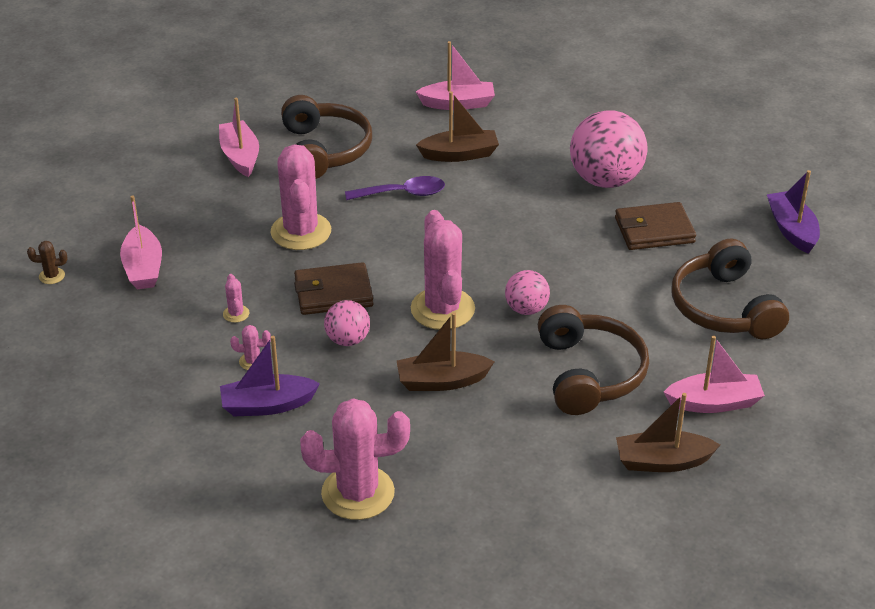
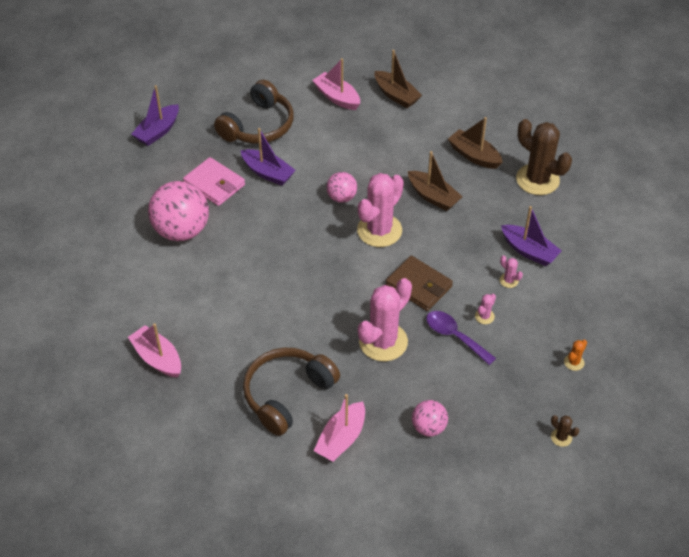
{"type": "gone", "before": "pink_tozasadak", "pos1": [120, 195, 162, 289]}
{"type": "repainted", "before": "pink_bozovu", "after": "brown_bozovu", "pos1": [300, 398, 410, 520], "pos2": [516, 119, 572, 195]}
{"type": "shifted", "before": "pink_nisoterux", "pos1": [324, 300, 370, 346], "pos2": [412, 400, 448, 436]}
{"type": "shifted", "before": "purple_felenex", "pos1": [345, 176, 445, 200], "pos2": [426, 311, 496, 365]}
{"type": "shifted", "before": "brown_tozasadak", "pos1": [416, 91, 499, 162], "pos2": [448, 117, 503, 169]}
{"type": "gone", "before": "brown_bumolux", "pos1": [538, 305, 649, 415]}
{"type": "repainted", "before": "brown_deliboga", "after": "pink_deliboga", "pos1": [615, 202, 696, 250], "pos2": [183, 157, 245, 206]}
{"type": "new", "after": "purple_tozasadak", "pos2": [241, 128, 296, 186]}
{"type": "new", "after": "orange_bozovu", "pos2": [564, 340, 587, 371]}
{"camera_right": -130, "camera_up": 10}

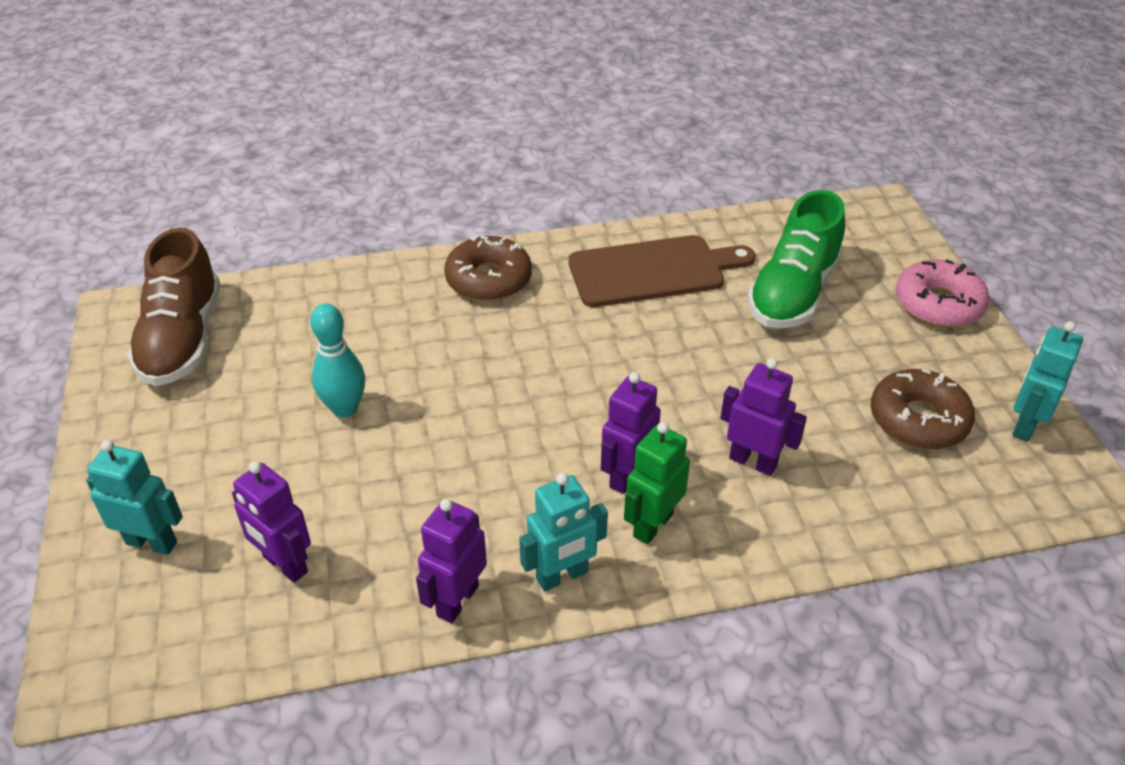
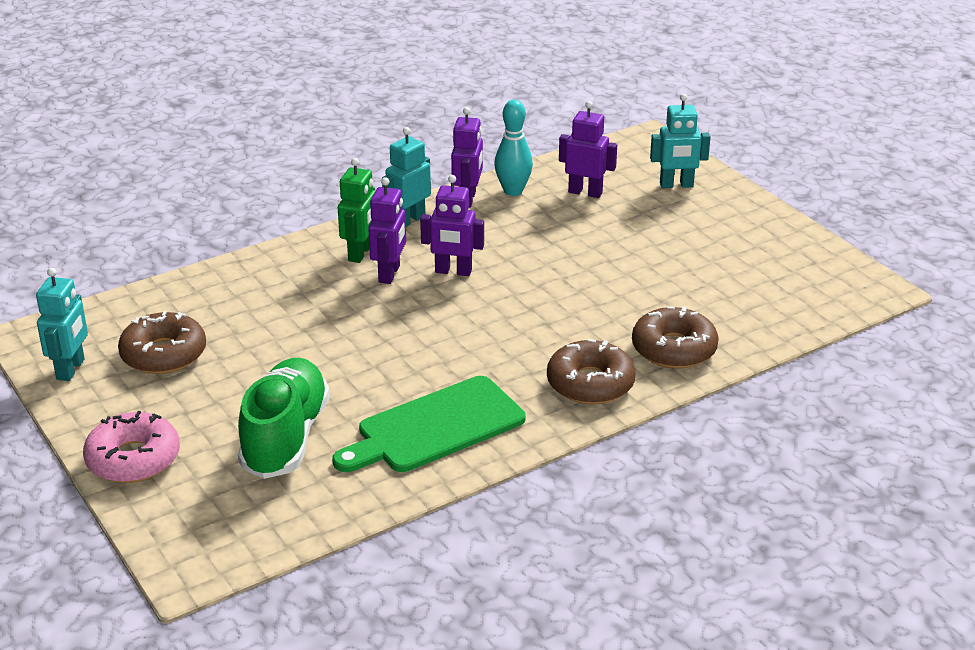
{"type": "gone", "before": "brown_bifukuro", "pos1": [128, 228, 221, 386]}
{"type": "shifted", "before": "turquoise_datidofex", "pos1": [310, 303, 365, 418], "pos2": [494, 100, 533, 196]}
{"type": "repainted", "before": "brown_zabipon", "after": "green_zabipon", "pos1": [568, 235, 756, 307], "pos2": [332, 376, 525, 472]}
{"type": "shifted", "before": "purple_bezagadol", "pos1": [720, 358, 807, 476], "pos2": [420, 175, 484, 276]}
{"type": "new", "after": "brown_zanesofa", "pos2": [632, 306, 719, 369]}
{"camera_right": 160, "camera_up": -10}

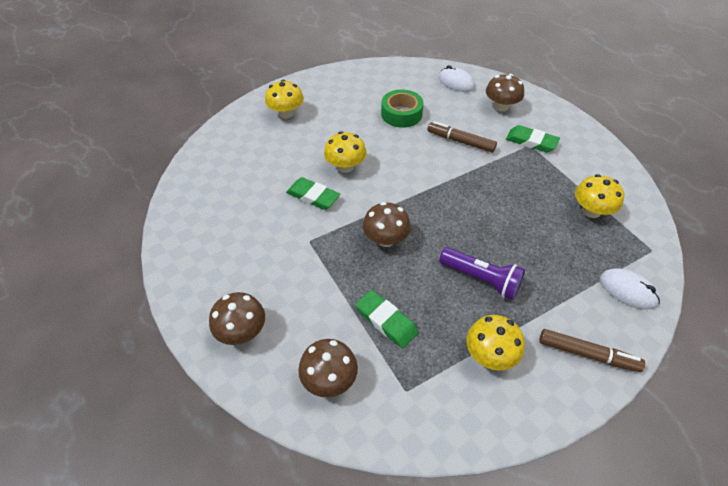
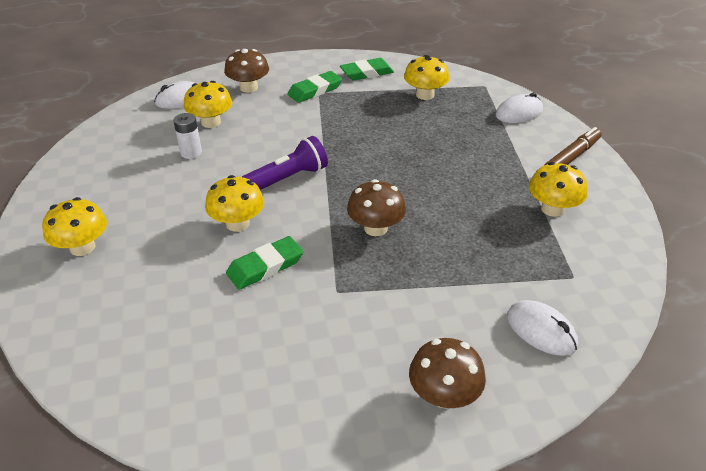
{"type": "swapped", "before": "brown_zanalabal", "after": "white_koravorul", "pos1": [298, 339, 358, 398], "pos2": [507, 300, 578, 356]}
{"type": "shifted", "before": "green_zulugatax", "pos1": [355, 290, 419, 349], "pos2": [340, 58, 394, 80]}
{"type": "swapped", "before": "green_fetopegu", "after": "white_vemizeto", "pos1": [381, 89, 424, 128], "pos2": [173, 113, 202, 159]}
{"type": "gone", "before": "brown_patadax", "pos1": [427, 121, 497, 153]}
{"type": "shifted", "before": "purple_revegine", "pos1": [439, 247, 525, 300], "pos2": [242, 136, 328, 190]}
{"type": "new", "after": "yellow_zanalabal", "pos2": [184, 81, 232, 128]}
{"camera_right": -65, "camera_up": -10}

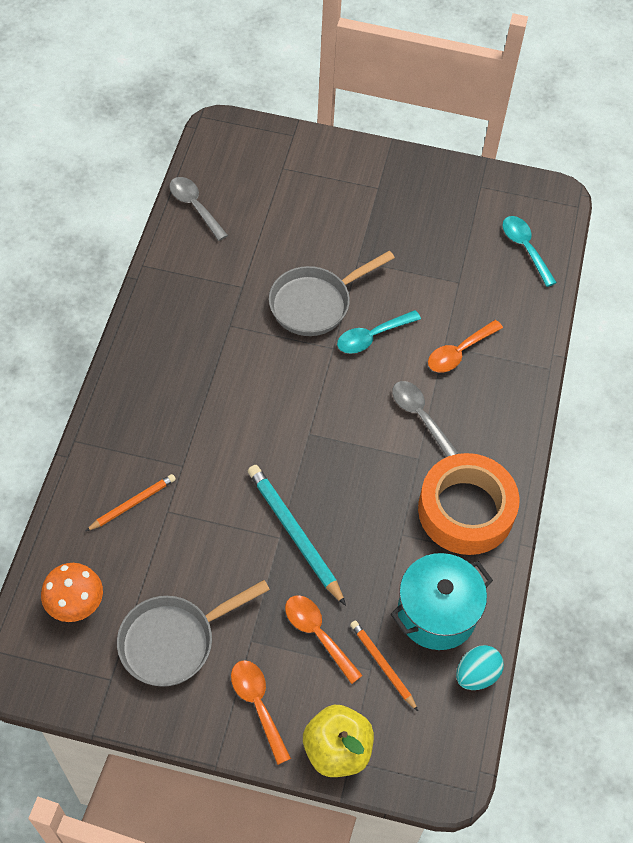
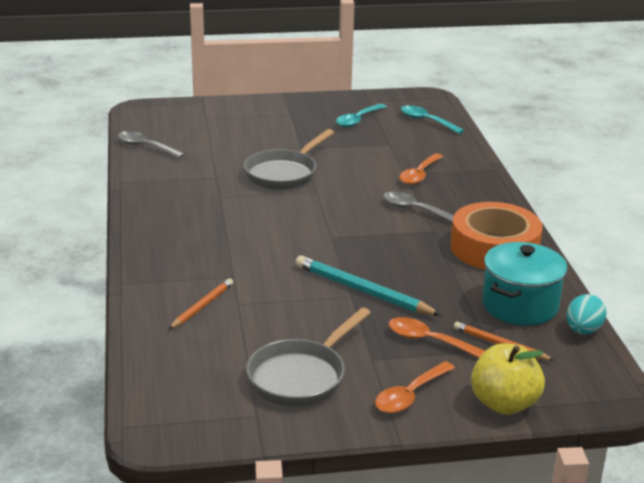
{"type": "gone", "before": "orange_zanalabal", "pos1": [41, 563, 103, 622]}
{"type": "rotated", "before": "orange_felenex", "pos1": [231, 660, 291, 765], "pos2": [375, 361, 455, 413], "turn": -90}
{"type": "shifted", "before": "turquoise_felenex", "pos1": [337, 310, 421, 354], "pos2": [336, 104, 387, 127]}
{"camera_right": -20, "camera_up": -30}

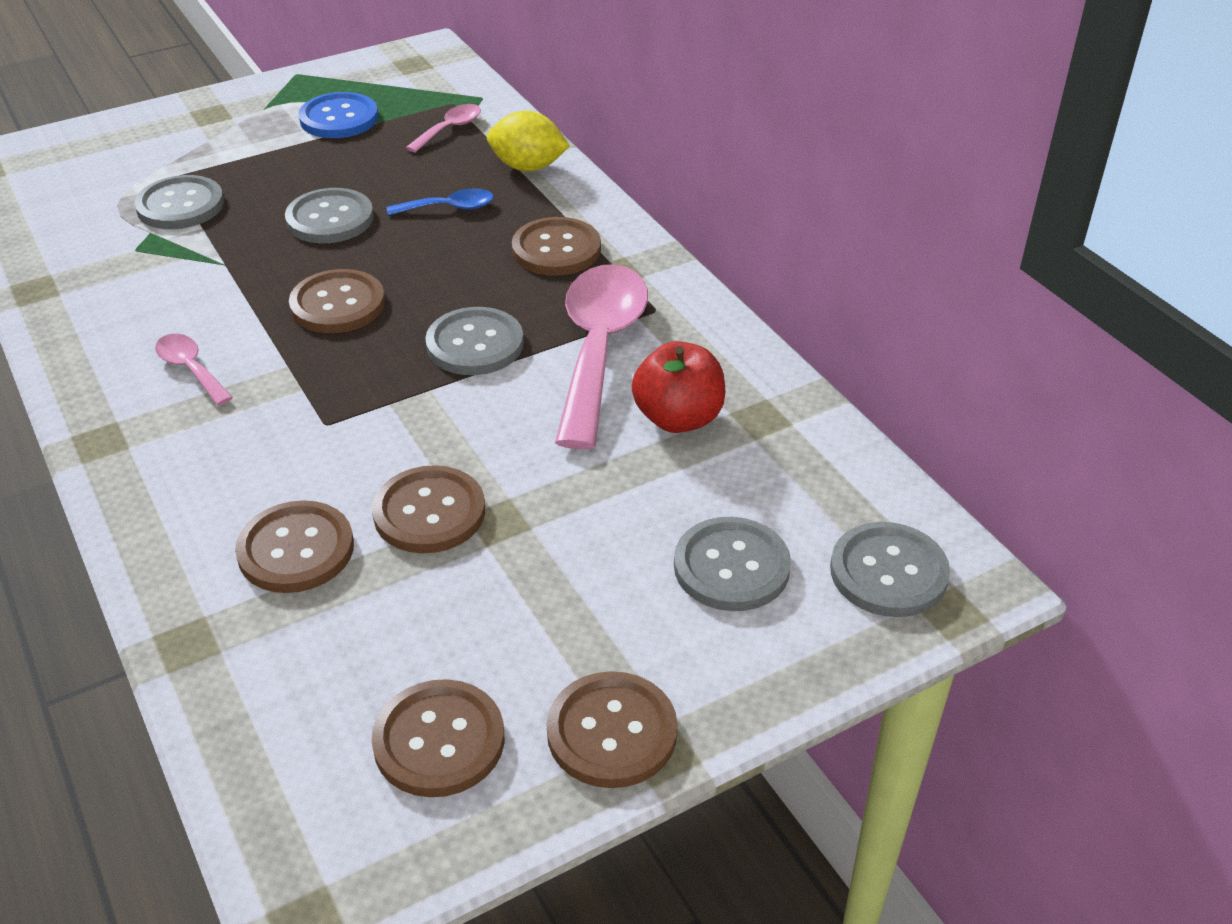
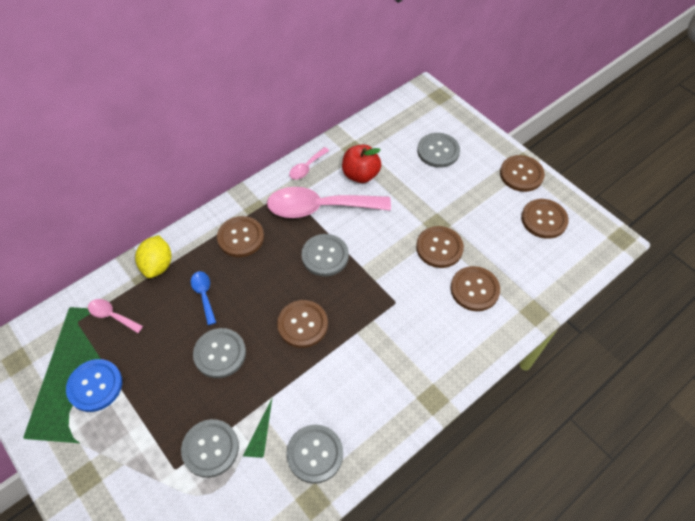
{"type": "shifted", "before": "pink_felenex", "pos1": [155, 334, 233, 405], "pos2": [289, 147, 329, 180]}
{"type": "shifted", "before": "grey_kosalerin", "pos1": [830, 522, 950, 617], "pos2": [286, 425, 343, 484]}
{"camera_right": -100, "camera_up": 15}

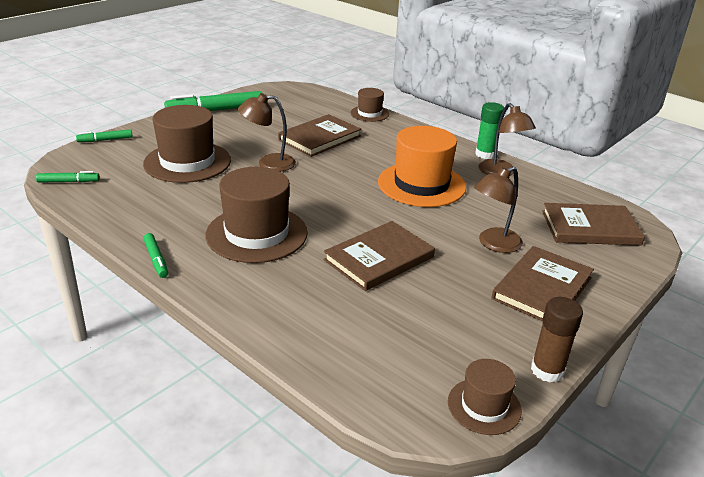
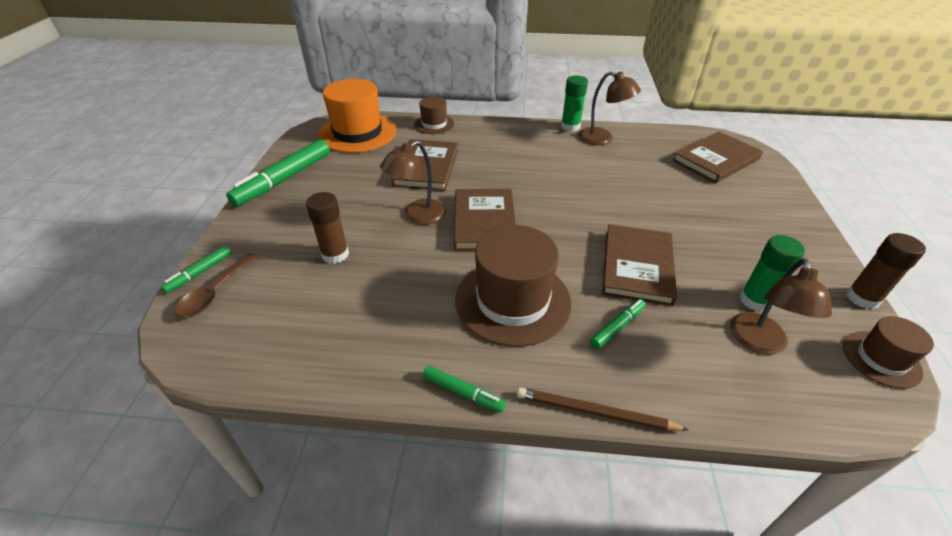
{"type": "shifted", "before": "green_patadax", "pos1": [36, 171, 100, 183], "pos2": [590, 299, 646, 349]}
{"type": "swapped", "before": "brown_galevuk", "after": "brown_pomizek", "pos1": [143, 105, 231, 183], "pos2": [306, 192, 349, 264]}
{"type": "shifted", "before": "orange_galevuk", "pos1": [378, 126, 466, 207], "pos2": [318, 79, 397, 153]}
{"type": "shifted", "before": "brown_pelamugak", "pos1": [474, 166, 523, 253], "pos2": [730, 258, 832, 355]}
{"type": "shifted", "before": "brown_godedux", "pos1": [491, 246, 594, 321], "pos2": [454, 189, 516, 251]}
{"type": "new", "after": "brown_felenex", "pos2": [175, 253, 259, 318]}
{"type": "new", "after": "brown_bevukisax", "pos2": [517, 387, 689, 431]}
{"type": "new", "after": "green_pomizek", "pos2": [739, 235, 805, 312]}
{"camera_right": -35, "camera_up": 10}

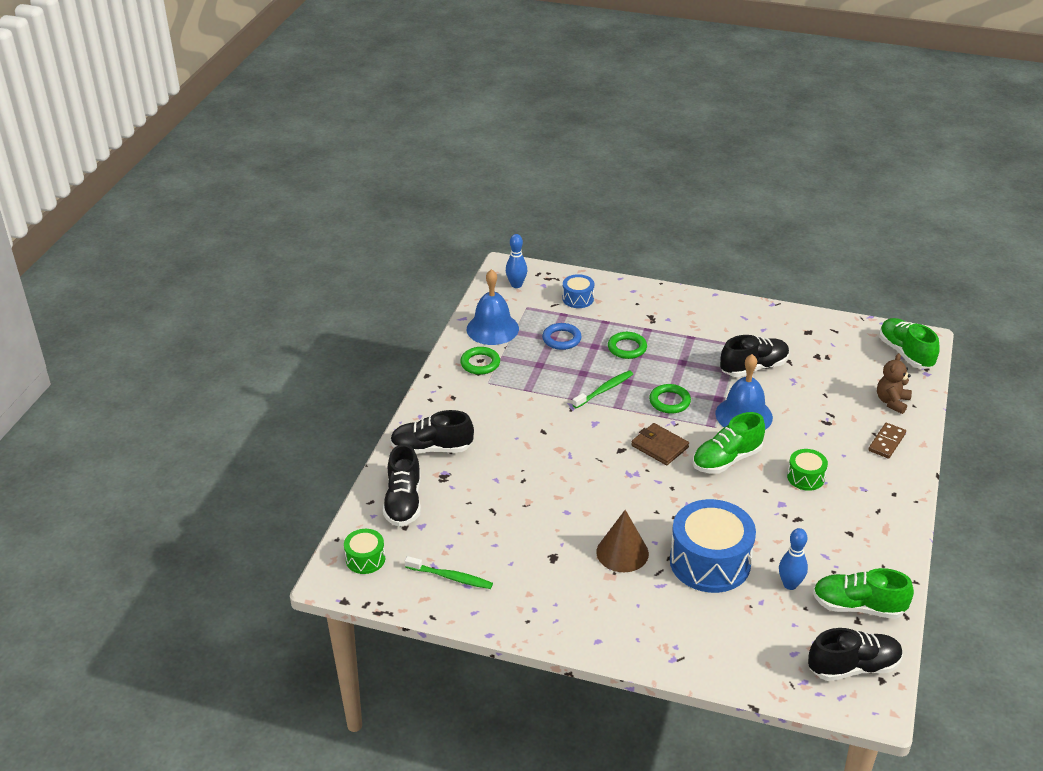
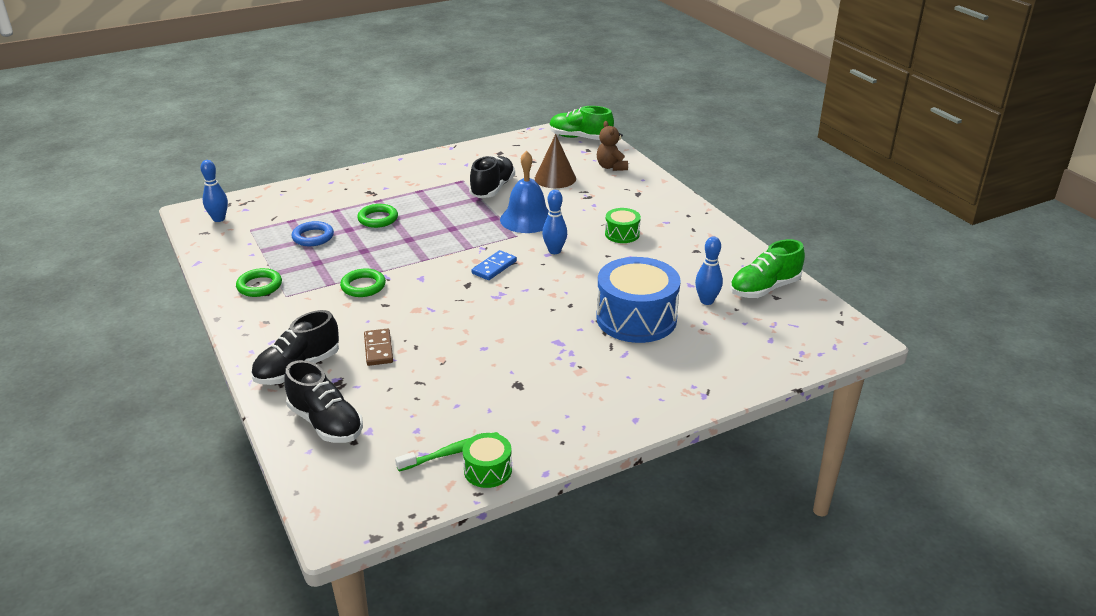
{"type": "shifted", "before": "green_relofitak", "pos1": [344, 529, 385, 574], "pos2": [463, 433, 512, 488]}
{"type": "gone", "before": "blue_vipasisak", "pos1": [467, 269, 519, 345]}
{"type": "gone", "before": "blue_relofitak", "pos1": [562, 274, 594, 308]}
{"type": "gone", "before": "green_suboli", "pos1": [572, 371, 633, 408]}
{"type": "shifted", "before": "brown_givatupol", "pos1": [596, 510, 649, 572], "pos2": [535, 134, 576, 188]}
{"type": "swapped", "before": "brown_deliboga", "after": "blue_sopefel", "pos1": [631, 423, 689, 465], "pos2": [471, 250, 517, 280]}
{"type": "shifted", "before": "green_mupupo", "pos1": [649, 384, 691, 414], "pos2": [340, 269, 386, 297]}
{"type": "swapped", "before": "green_bifukuro", "after": "blue_datidofex", "pos1": [693, 412, 765, 474], "pos2": [542, 190, 567, 254]}
{"type": "gone", "before": "black_bifukuro", "pos1": [808, 628, 903, 681]}
{"type": "shifted", "before": "brown_sopefel", "pos1": [868, 423, 906, 458], "pos2": [364, 329, 393, 366]}
{"camera_right": -45, "camera_up": -5}

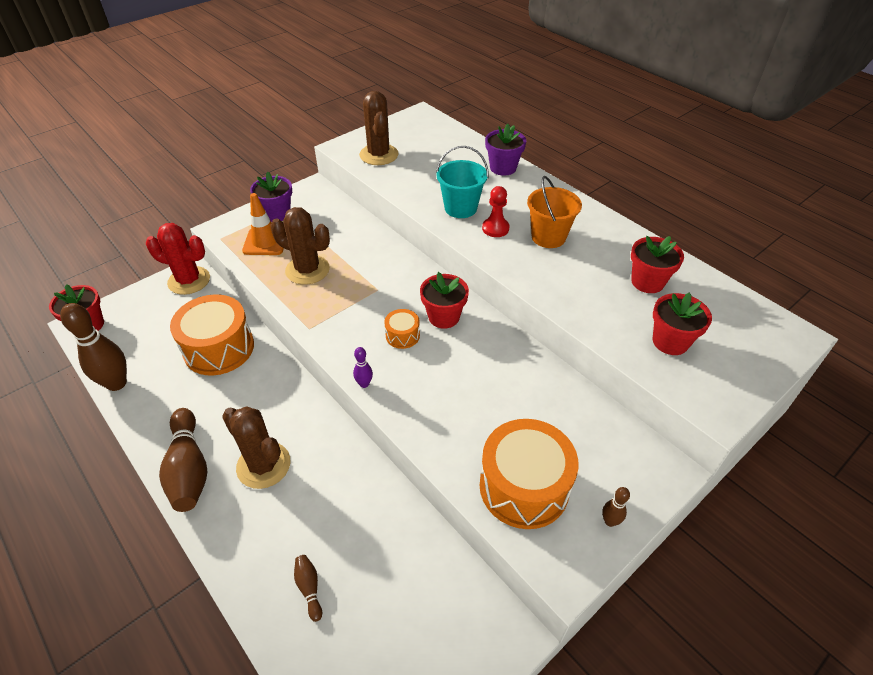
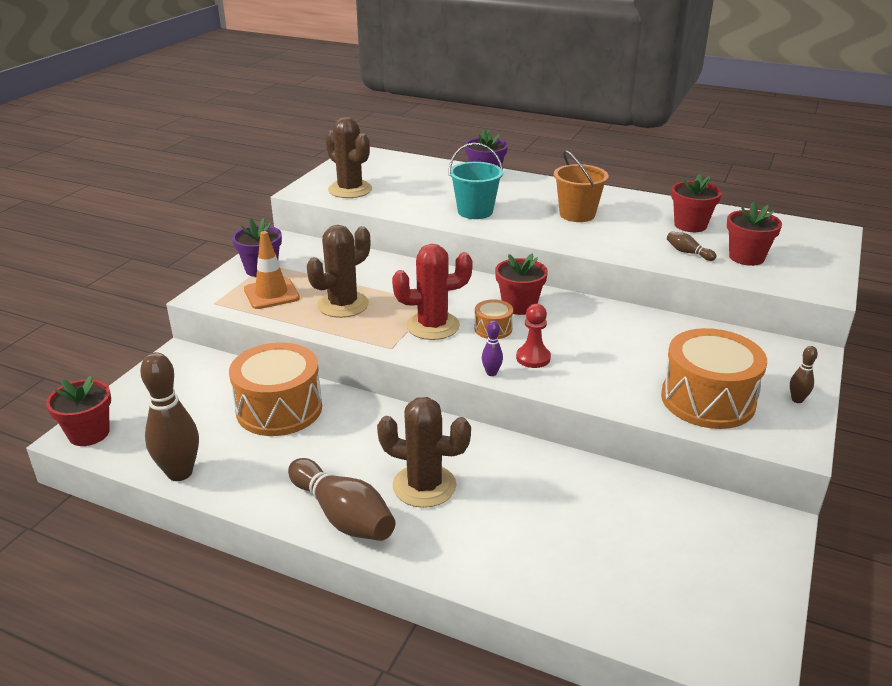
{"type": "shifted", "before": "red_bozovu", "pos1": [146, 223, 210, 295], "pos2": [392, 244, 473, 340]}
{"type": "rotated", "before": "brown_bozovu", "pos1": [271, 207, 330, 285], "pos2": [307, 225, 370, 318], "turn": -45}
{"type": "shifted", "before": "brown_datidofex", "pos1": [294, 555, 322, 622], "pos2": [667, 232, 717, 261]}
{"type": "shifted", "before": "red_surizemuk", "pos1": [482, 186, 510, 237], "pos2": [516, 304, 551, 368]}
{"camera_right": -25, "camera_up": -15}

